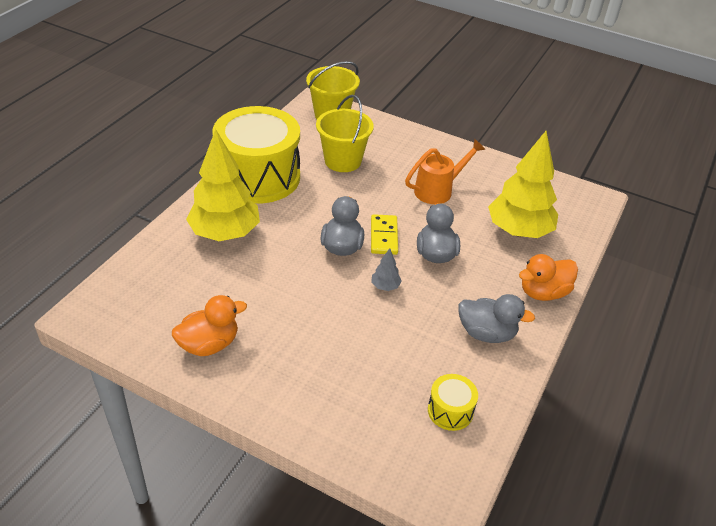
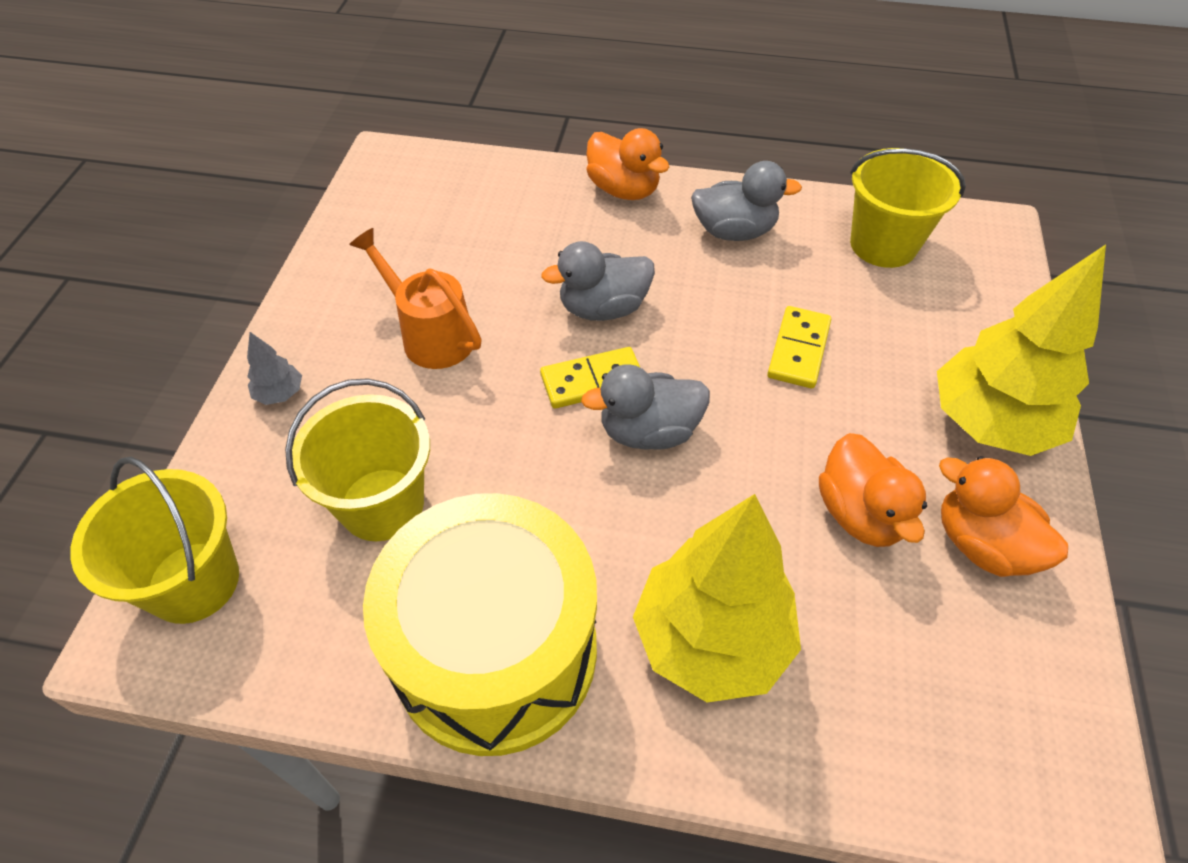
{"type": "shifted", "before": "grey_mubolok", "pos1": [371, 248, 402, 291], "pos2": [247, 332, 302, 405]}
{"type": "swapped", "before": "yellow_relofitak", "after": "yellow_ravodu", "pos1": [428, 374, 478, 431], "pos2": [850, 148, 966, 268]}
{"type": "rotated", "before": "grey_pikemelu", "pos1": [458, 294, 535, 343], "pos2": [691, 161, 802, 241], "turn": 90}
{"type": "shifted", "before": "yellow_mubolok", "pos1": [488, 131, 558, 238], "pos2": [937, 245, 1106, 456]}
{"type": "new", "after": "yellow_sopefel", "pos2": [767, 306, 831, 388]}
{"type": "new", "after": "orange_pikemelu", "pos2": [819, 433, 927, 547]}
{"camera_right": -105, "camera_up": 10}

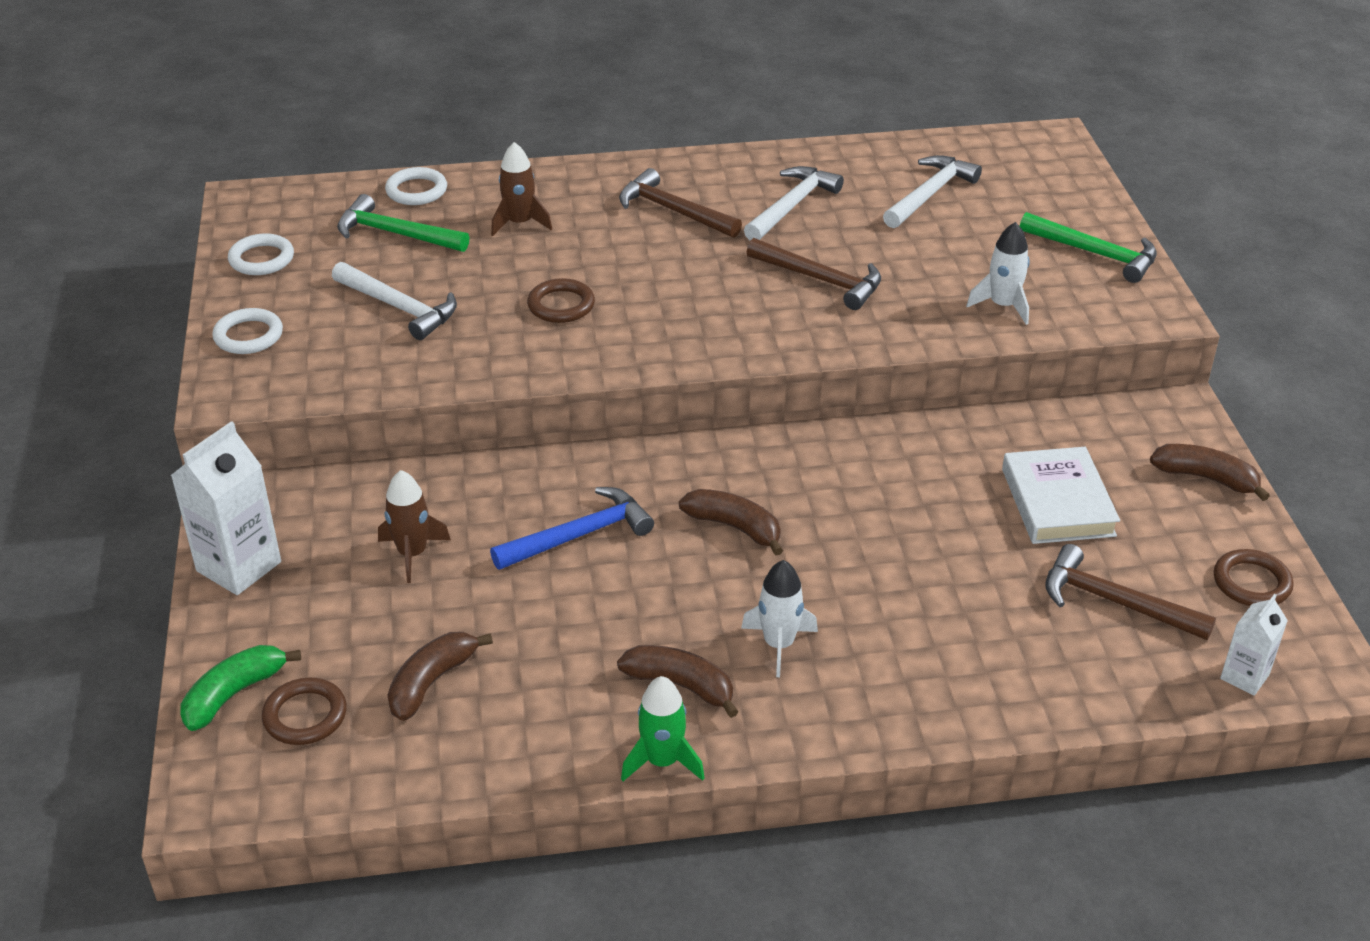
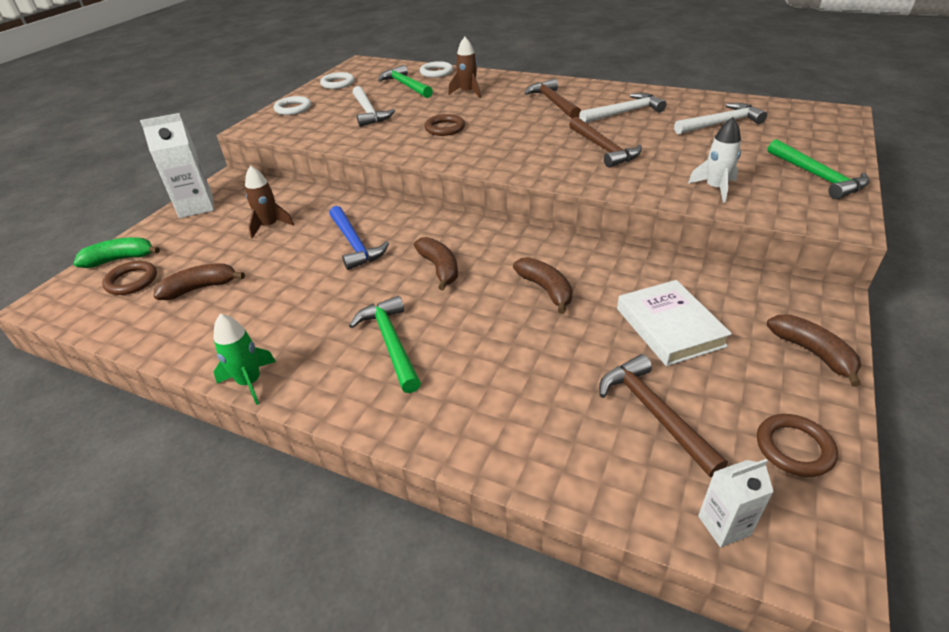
{"type": "rotated", "before": "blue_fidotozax", "pos1": [490, 487, 654, 570], "pos2": [329, 206, 389, 270], "turn": 60}
{"type": "shifted", "before": "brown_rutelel", "pos1": [617, 645, 738, 718], "pos2": [513, 257, 573, 314]}
{"type": "swapped", "before": "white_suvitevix", "after": "green_fidotozax", "pos1": [741, 560, 818, 677], "pos2": [349, 296, 421, 393]}
{"type": "rotated", "before": "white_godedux", "pos1": [1002, 447, 1120, 544], "pos2": [617, 280, 732, 366], "turn": -45}
{"camera_right": 35, "camera_up": 0}

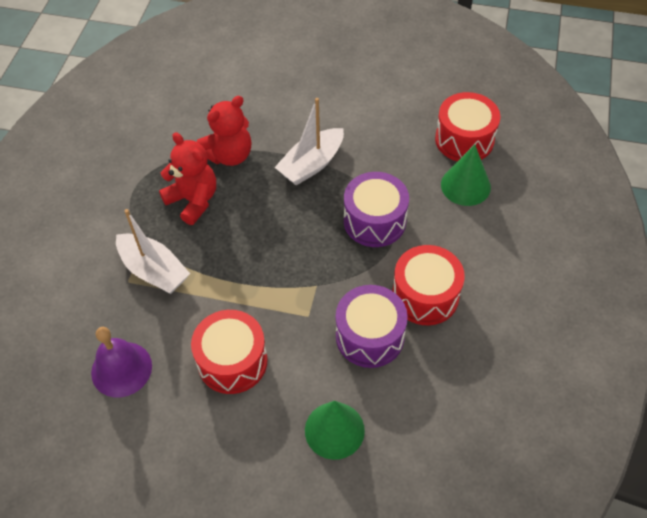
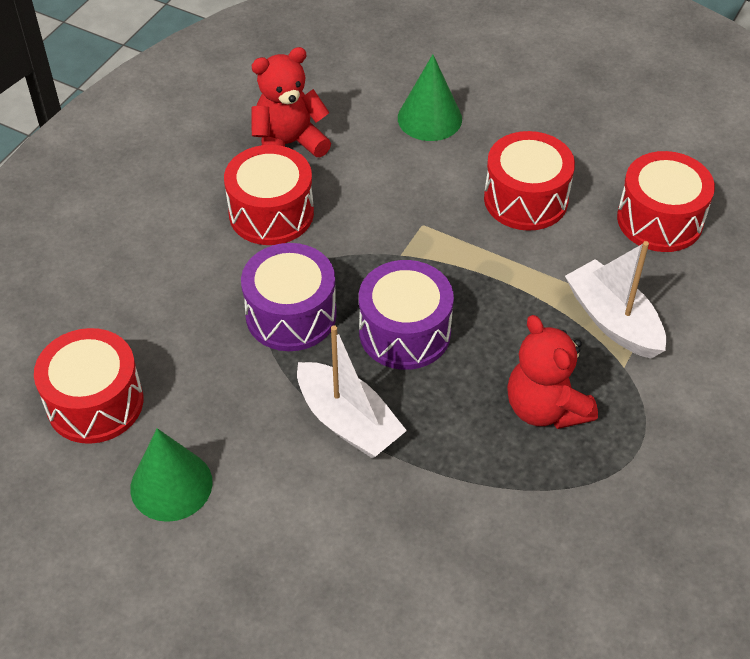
{"type": "swapped", "before": "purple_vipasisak", "after": "red_relofitak", "pos1": [91, 327, 152, 398], "pos2": [617, 151, 715, 252]}
{"type": "shifted", "before": "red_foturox", "pos1": [196, 96, 252, 166], "pos2": [252, 47, 331, 157]}
{"type": "rotated", "before": "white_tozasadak", "pos1": [275, 98, 344, 186], "pos2": [297, 325, 407, 459], "turn": 75}
{"type": "shifted", "before": "purple_relofitak", "pos1": [336, 285, 408, 368], "pos2": [359, 260, 454, 370]}
{"type": "shifted", "before": "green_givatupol", "pos1": [441, 145, 491, 206], "pos2": [130, 428, 213, 522]}
{"camera_right": -165, "camera_up": -5}

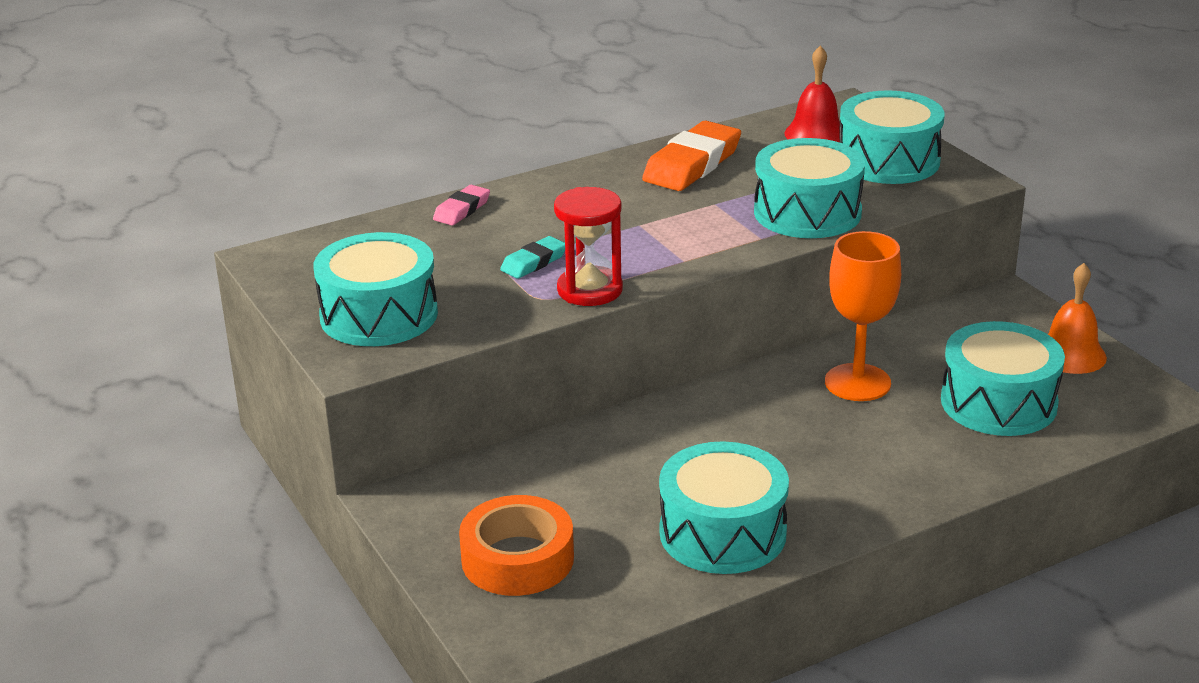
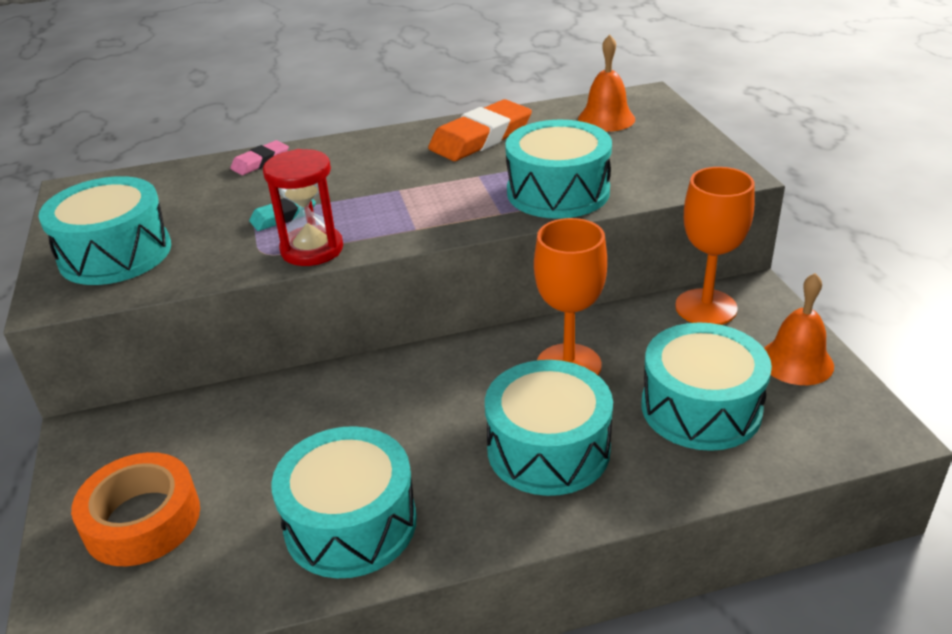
{"type": "repainted", "before": "red_vipasisak", "after": "orange_vipasisak", "pos1": [785, 46, 843, 143], "pos2": [578, 35, 635, 132]}
{"type": "shifted", "before": "turquoise_relofitak", "pos1": [840, 90, 945, 184], "pos2": [485, 360, 613, 496]}
{"type": "new", "after": "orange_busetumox", "pos2": [675, 167, 754, 325]}
{"camera_right": 15, "camera_up": 5}

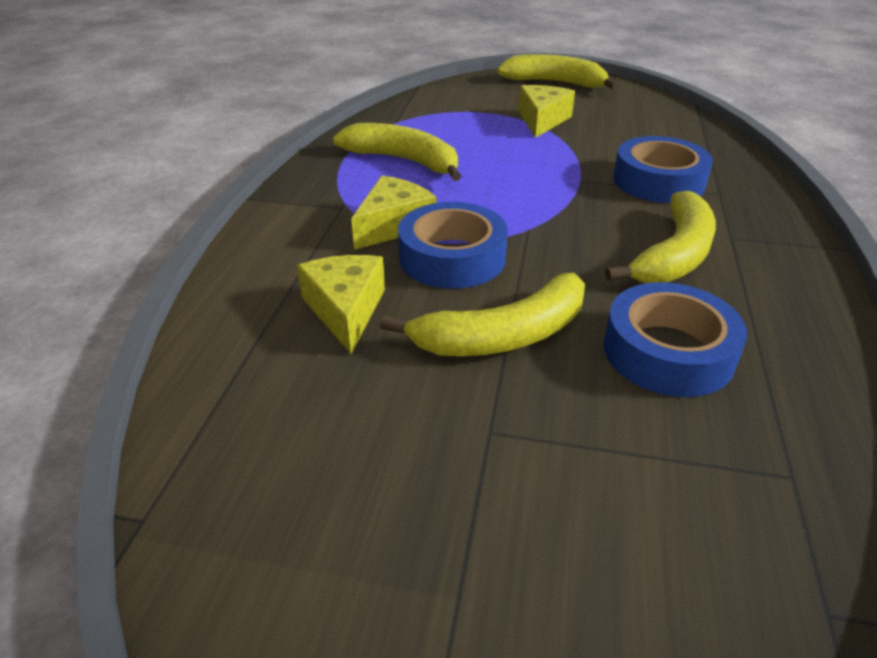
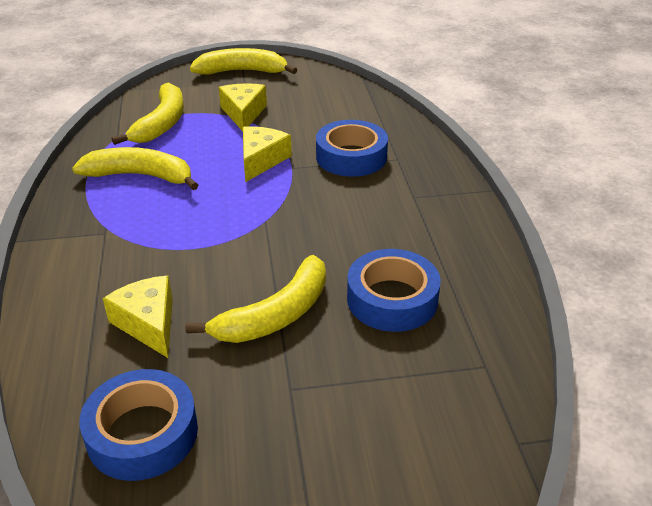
{"type": "shifted", "before": "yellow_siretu", "pos1": [351, 175, 437, 250], "pos2": [243, 126, 292, 182]}
{"type": "shifted", "before": "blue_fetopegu", "pos1": [398, 202, 508, 289], "pos2": [79, 369, 198, 481]}
{"type": "shifted", "before": "yellow_rutelel", "pos1": [605, 191, 716, 284], "pos2": [112, 83, 184, 145]}
{"camera_right": -20, "camera_up": 0}

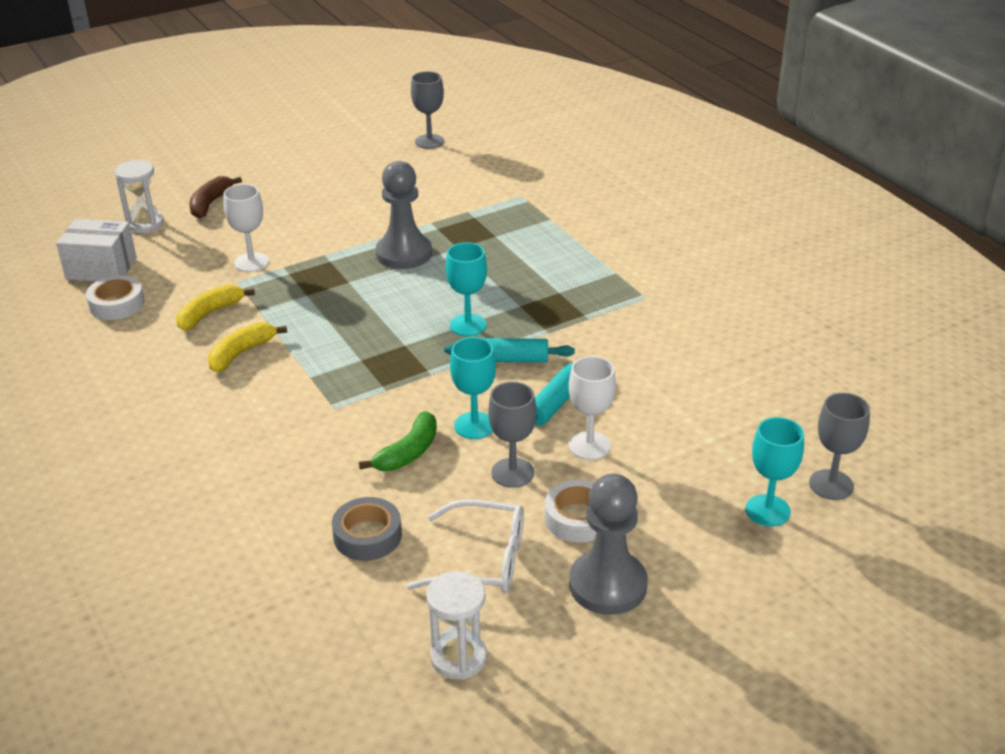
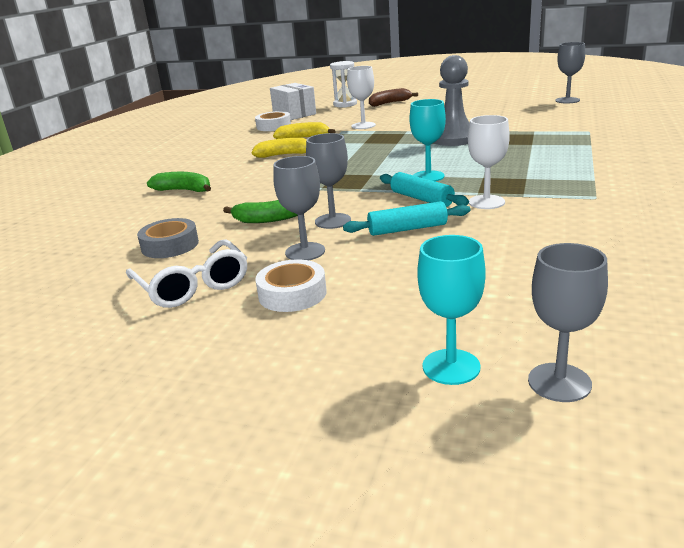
{"type": "gone", "before": "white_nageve", "pos1": [426, 571, 487, 680]}
{"type": "repainted", "before": "turquoise_busetumox", "after": "grey_busetumox", "pos1": [450, 337, 496, 439], "pos2": [306, 133, 351, 229]}
{"type": "shifted", "before": "white_busetumox", "pos1": [569, 356, 616, 460], "pos2": [468, 115, 510, 209]}
{"type": "gone", "before": "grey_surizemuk", "pos1": [569, 474, 648, 615]}
{"type": "new", "after": "green_rutelel", "pos2": [147, 172, 211, 192]}
{"camera_right": 50, "camera_up": -10}

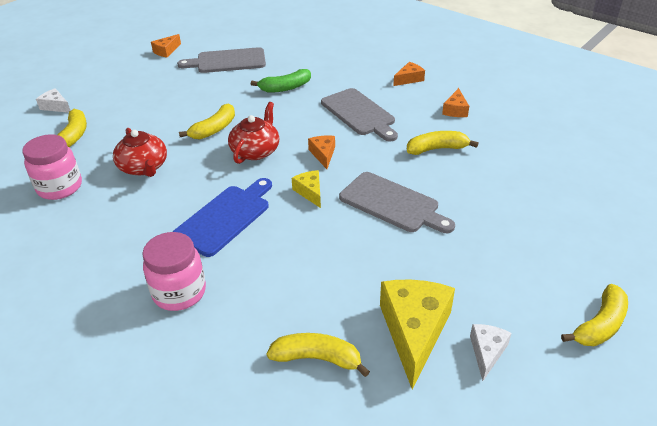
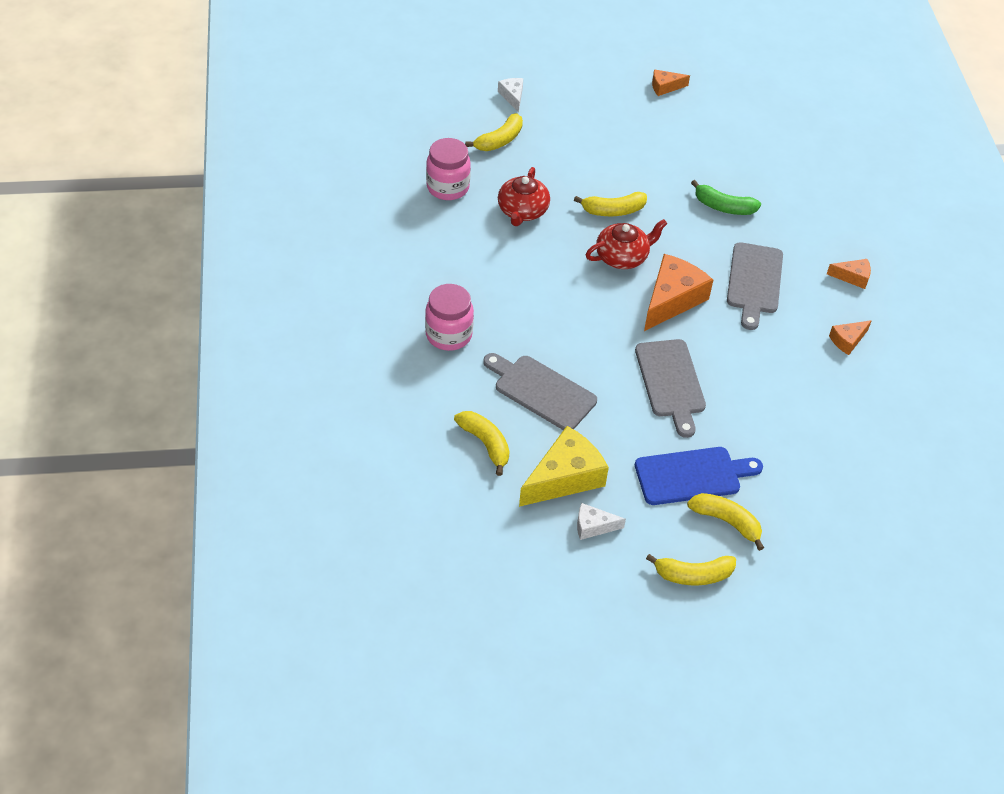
{"type": "shifted", "before": "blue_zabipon", "pos1": [173, 178, 272, 257], "pos2": [635, 447, 763, 505]}
{"type": "shifted", "before": "grey_zabipon", "pos1": [177, 47, 266, 73], "pos2": [483, 353, 597, 430]}
{"type": "gone", "before": "yellow_siretu", "pos1": [292, 170, 321, 208]}
{"type": "scaled", "before": "orange_siretu", "pos1": [308, 135, 335, 169], "pos2": [644, 254, 713, 331], "scale": 1.97}
{"type": "shifted", "before": "yellow_rutelel", "pos1": [407, 131, 478, 155], "pos2": [687, 493, 764, 551]}
{"type": "rotated", "before": "white_siretu", "pos1": [470, 324, 511, 381], "pos2": [577, 503, 626, 540], "turn": -150}
{"camera_right": 40, "camera_up": 10}

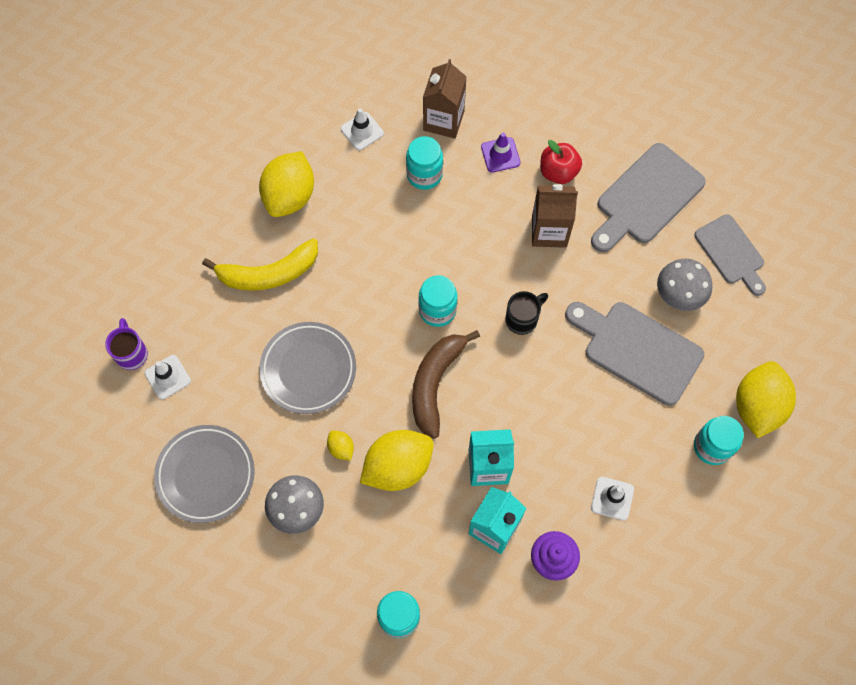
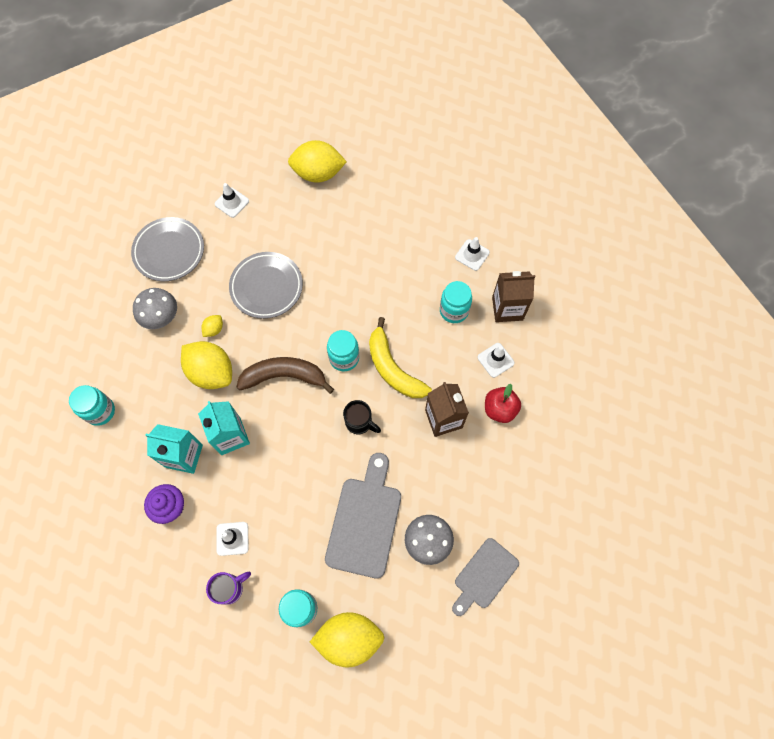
{"type": "shifted", "before": "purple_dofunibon", "pos1": [105, 318, 148, 370], "pos2": [206, 572, 251, 605]}
{"type": "shifted", "before": "yellow_rutelel", "pos1": [202, 238, 318, 291], "pos2": [369, 317, 432, 398]}
{"type": "shifted", "before": "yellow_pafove", "pos1": [259, 151, 314, 217], "pos2": [288, 140, 347, 183]}
{"type": "repainted", "before": "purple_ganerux", "after": "white_ganerux", "pos1": [481, 133, 520, 172], "pos2": [477, 343, 515, 378]}
{"type": "gone", "before": "grey_zabipon", "pos1": [591, 143, 706, 252]}
{"camera_right": 70, "camera_up": 0}

